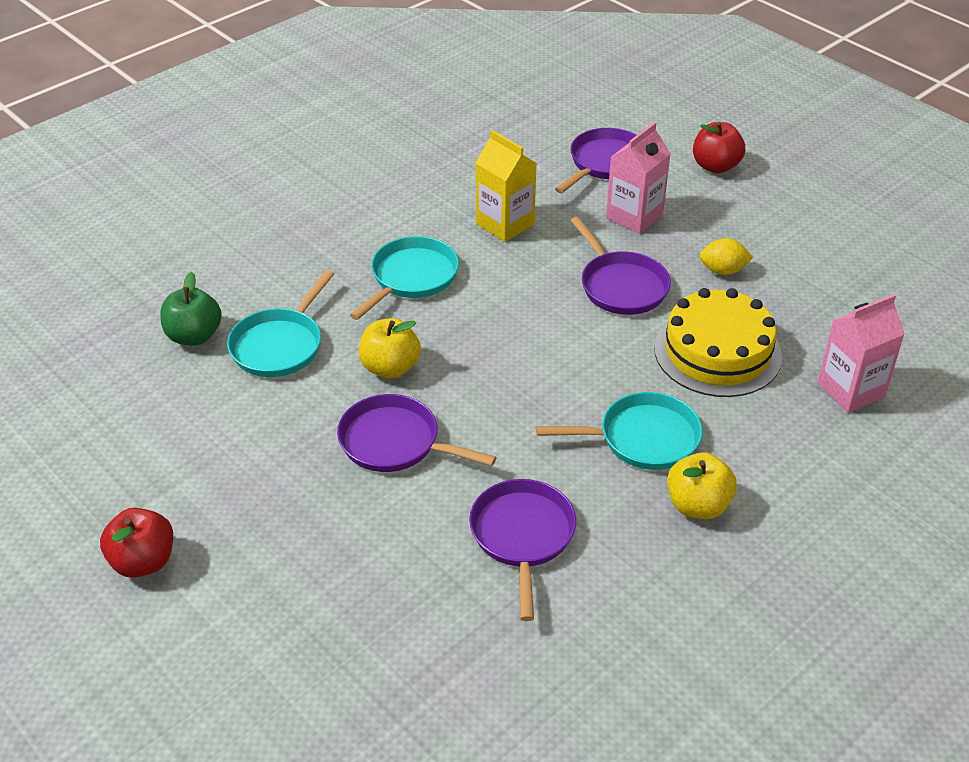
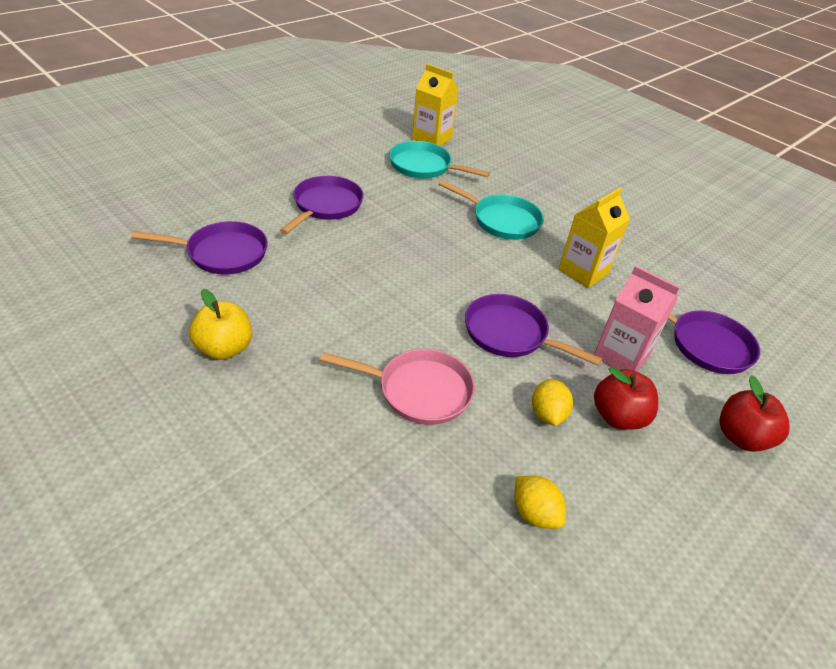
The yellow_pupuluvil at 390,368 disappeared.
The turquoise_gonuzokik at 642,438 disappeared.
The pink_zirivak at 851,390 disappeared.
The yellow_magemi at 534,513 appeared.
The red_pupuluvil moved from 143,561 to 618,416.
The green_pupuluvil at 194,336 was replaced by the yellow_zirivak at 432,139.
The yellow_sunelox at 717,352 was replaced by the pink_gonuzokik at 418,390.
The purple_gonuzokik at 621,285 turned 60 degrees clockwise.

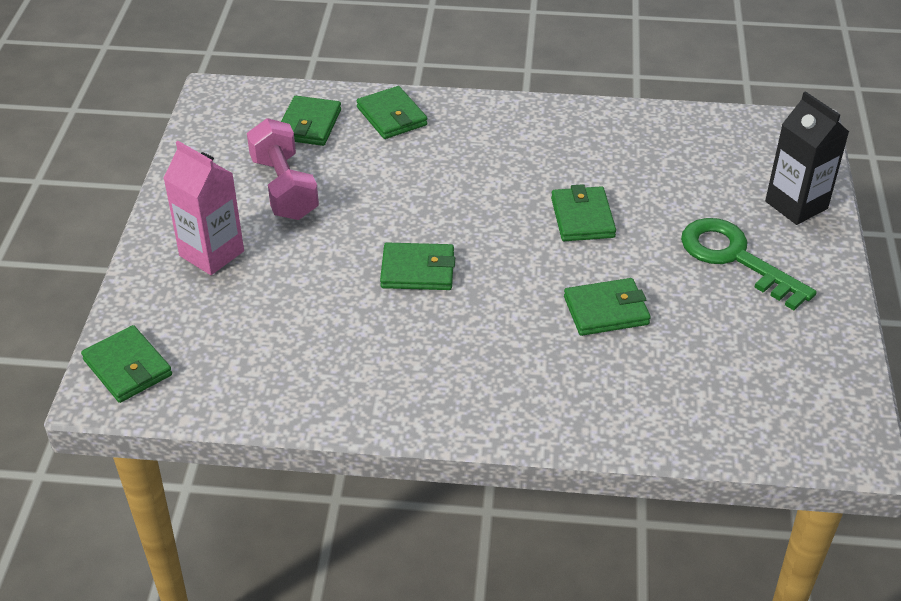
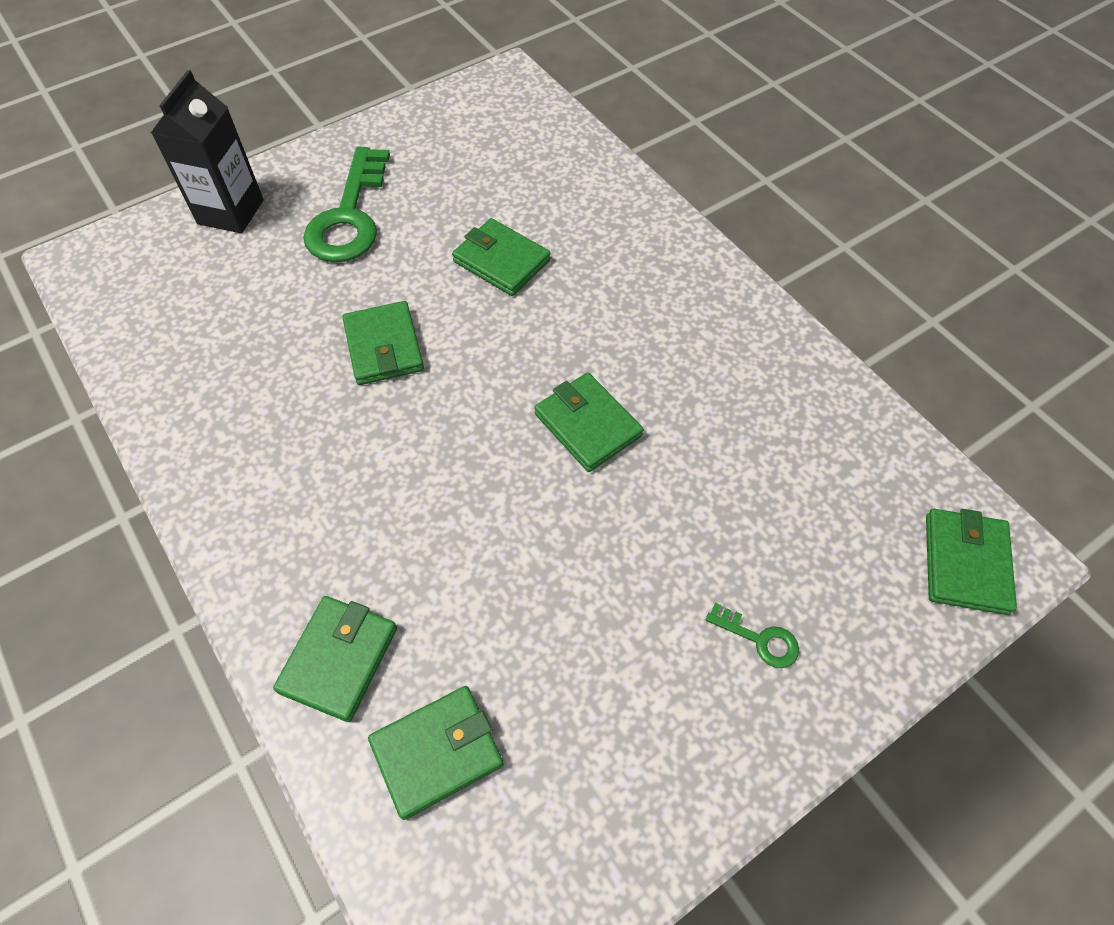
The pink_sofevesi at 284,188 disappeared.
The pink_zirivak at 211,253 was replaced by the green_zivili at 759,639.
The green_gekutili at 582,218 turned 60 degrees counterclockwise.

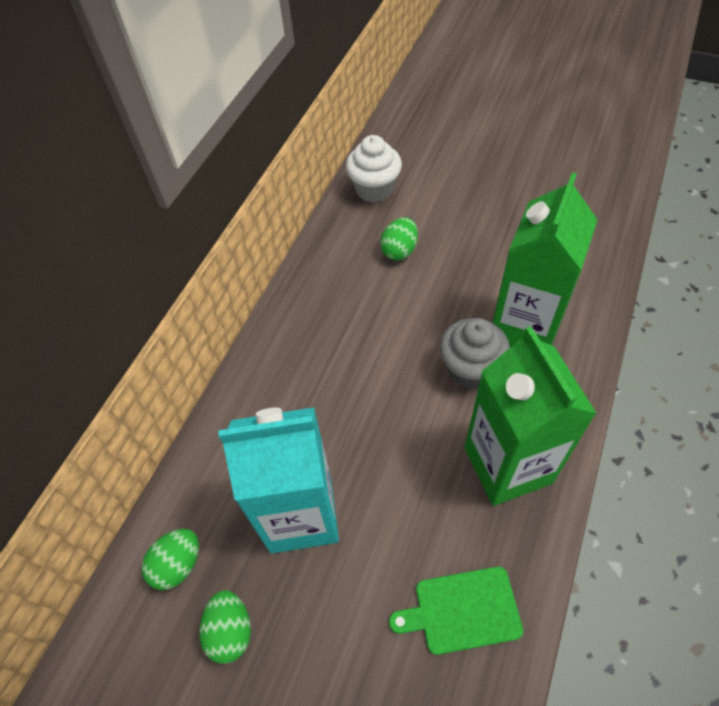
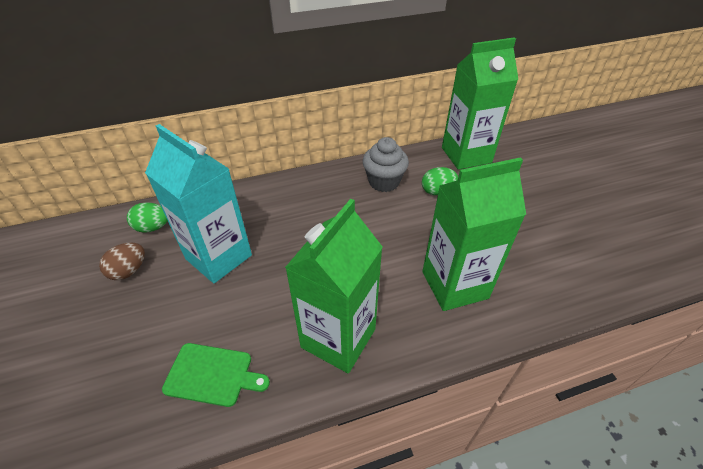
The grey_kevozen moved from 470,369 to 384,182.
The white_kevozen at 374,189 was replaced by the green_zirivak at 466,155.
The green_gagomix at 230,631 became the brown_gagomix at 129,271.
The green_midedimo at 462,611 turned 150 degrees clockwise.

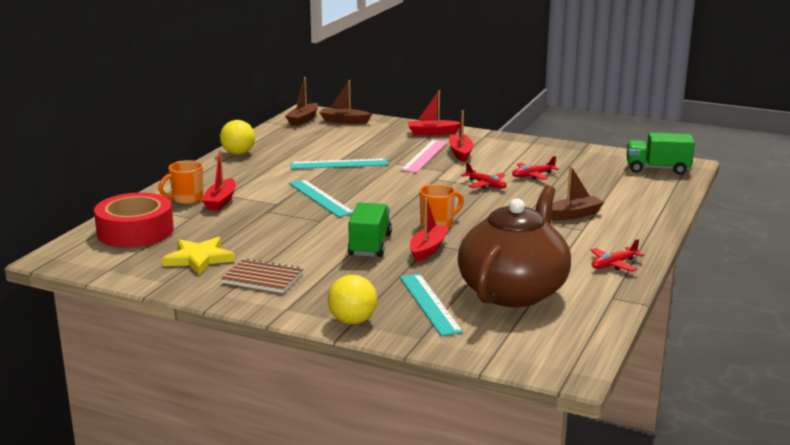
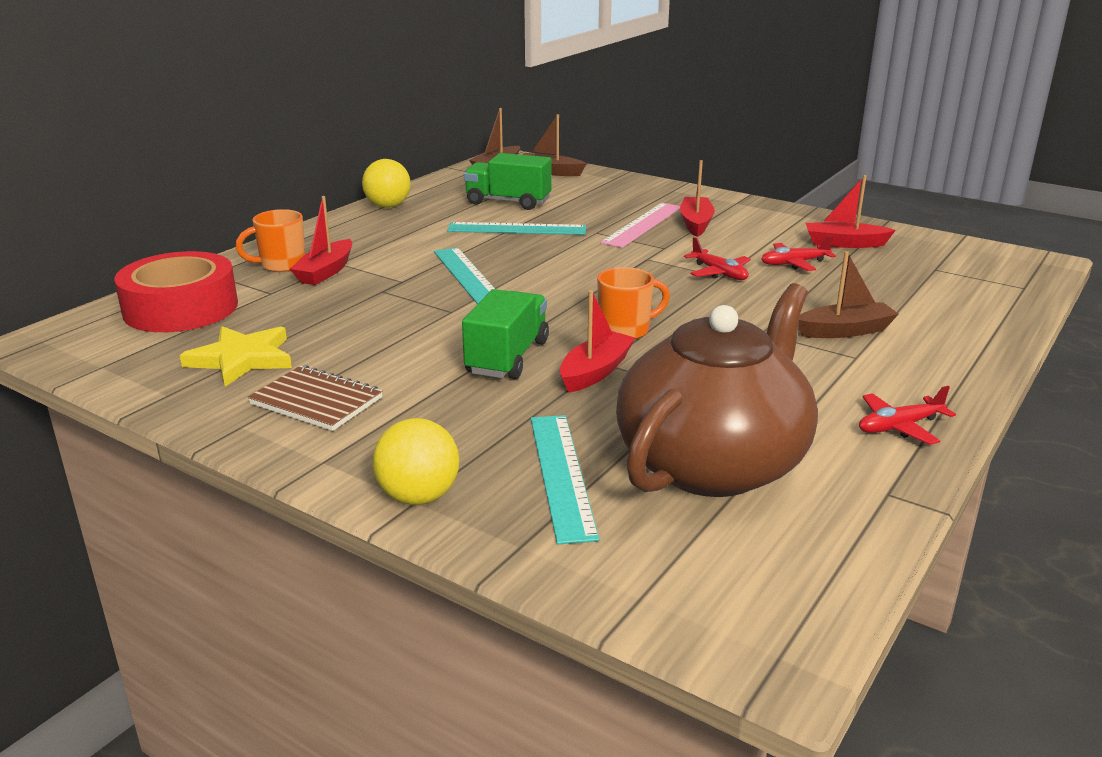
The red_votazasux moved from 432,133 to 844,243.
The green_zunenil moved from 657,169 to 508,202.

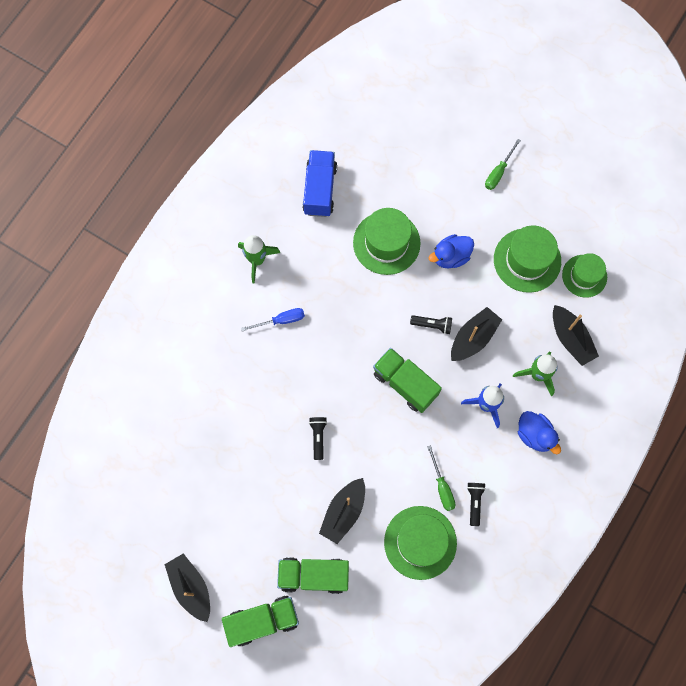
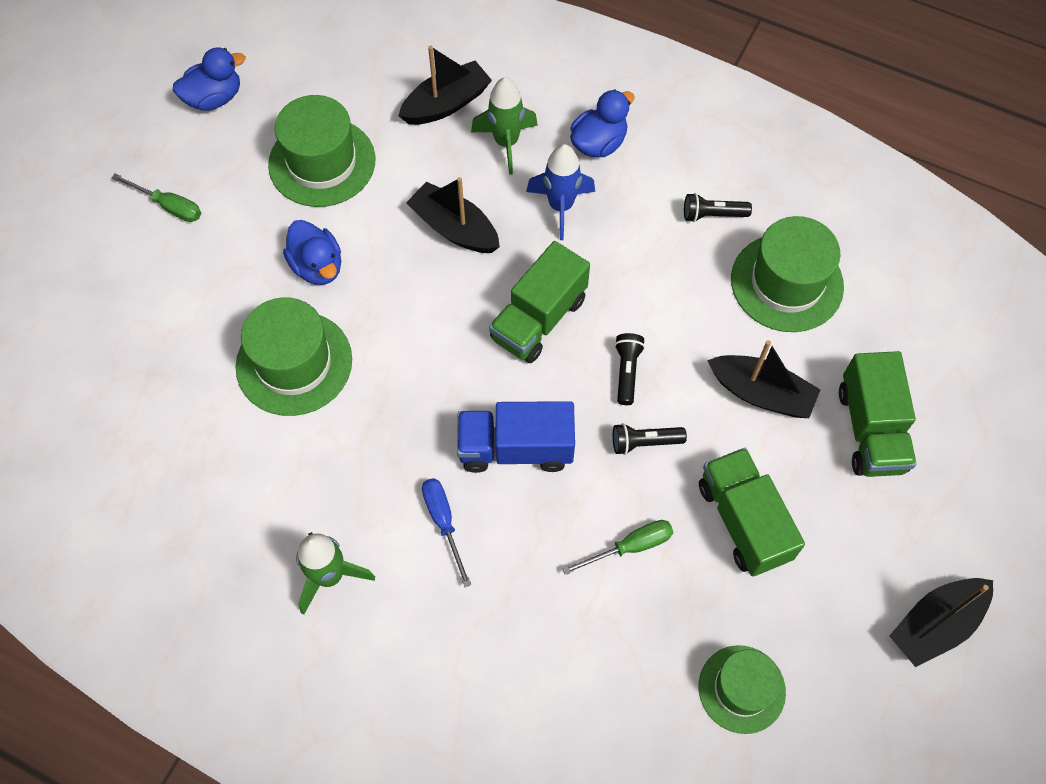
The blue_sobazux at 214,98 appeared.
The green_zunenil moved from 262,621 to 743,521.
The blue_zunenil moved from 320,190 to 515,448.
The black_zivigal moved from 432,325 to 626,372.
The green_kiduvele moved from 442,486 to 630,547.
The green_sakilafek moved from 584,276 to 741,689.

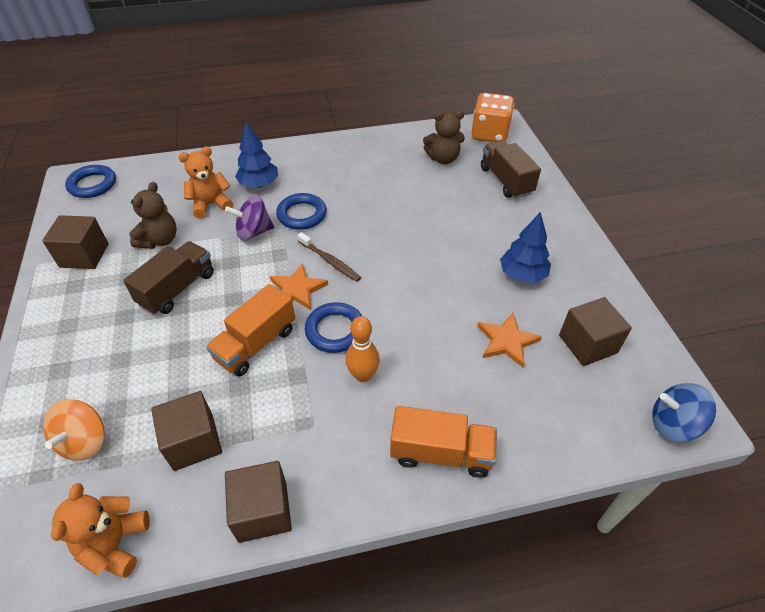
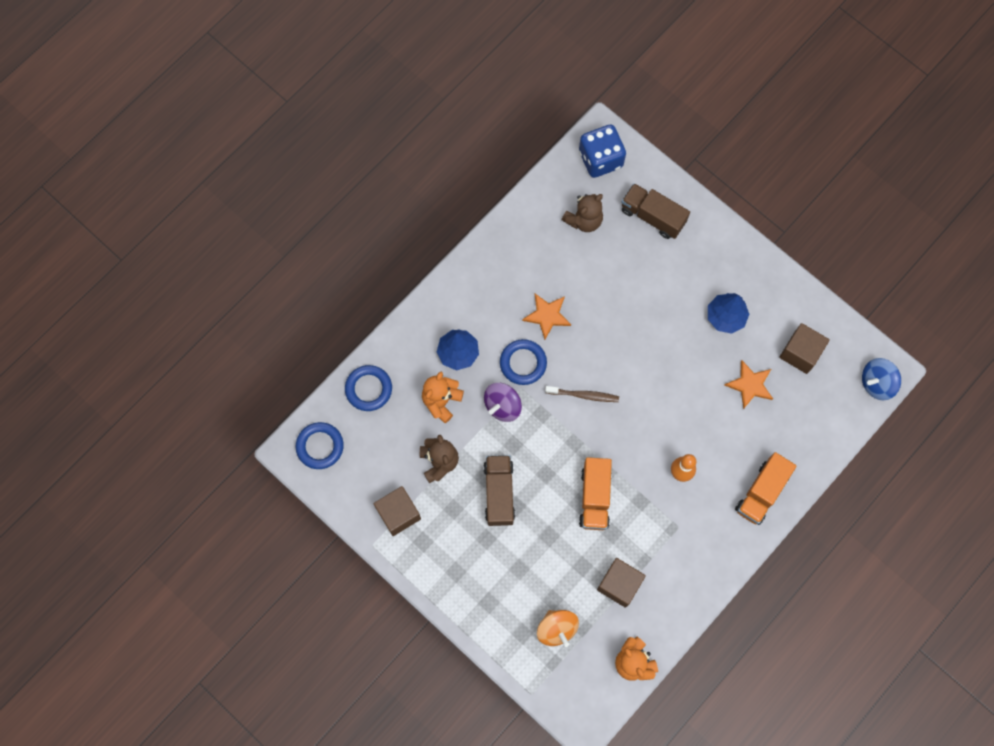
The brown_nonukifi at 263,511 disappeared.
The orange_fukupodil moved from 297,289 to 547,315.
The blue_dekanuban moved from 335,330 to 368,389.
The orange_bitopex at 489,134 became the blue_bitopex at 600,159.
The orange_zunenil at 441,453 turned 150 degrees clockwise.

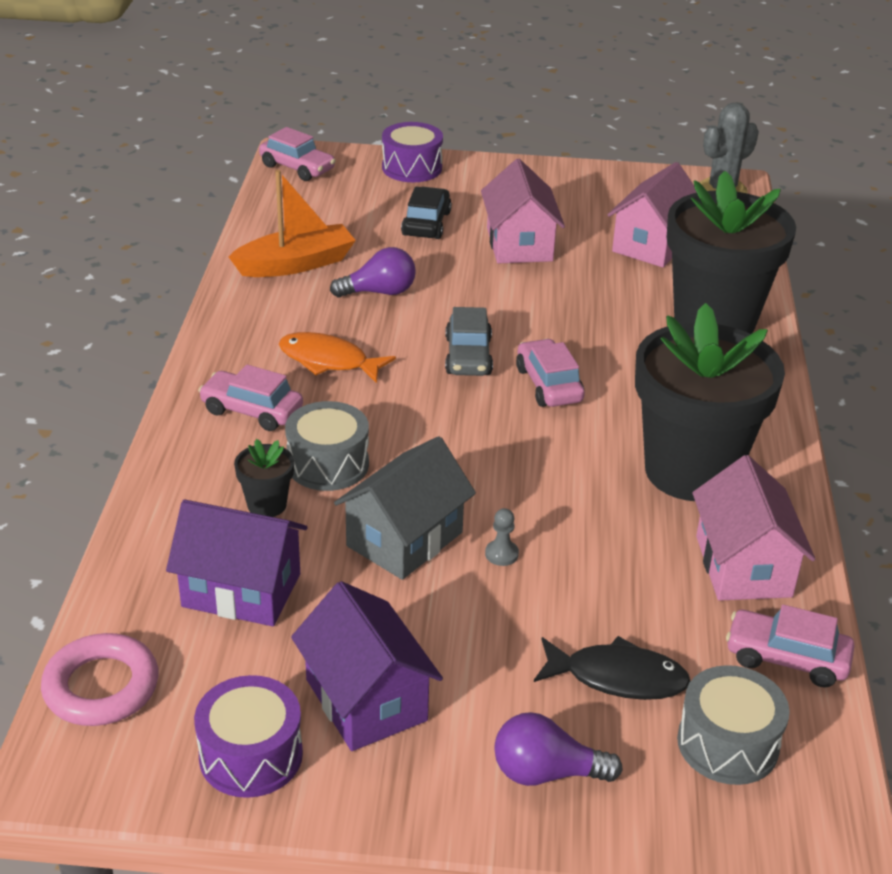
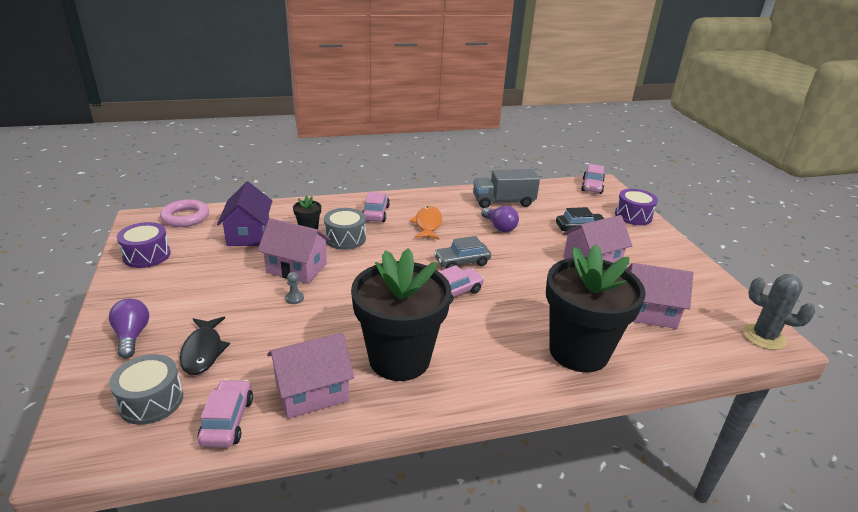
The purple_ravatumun at 366,700 disappeared.
The orange_votazasux at 296,264 was replaced by the grey_zunenil at 503,202.
The grey_ravatumun at 404,539 became the pink_ravatumun at 297,268.

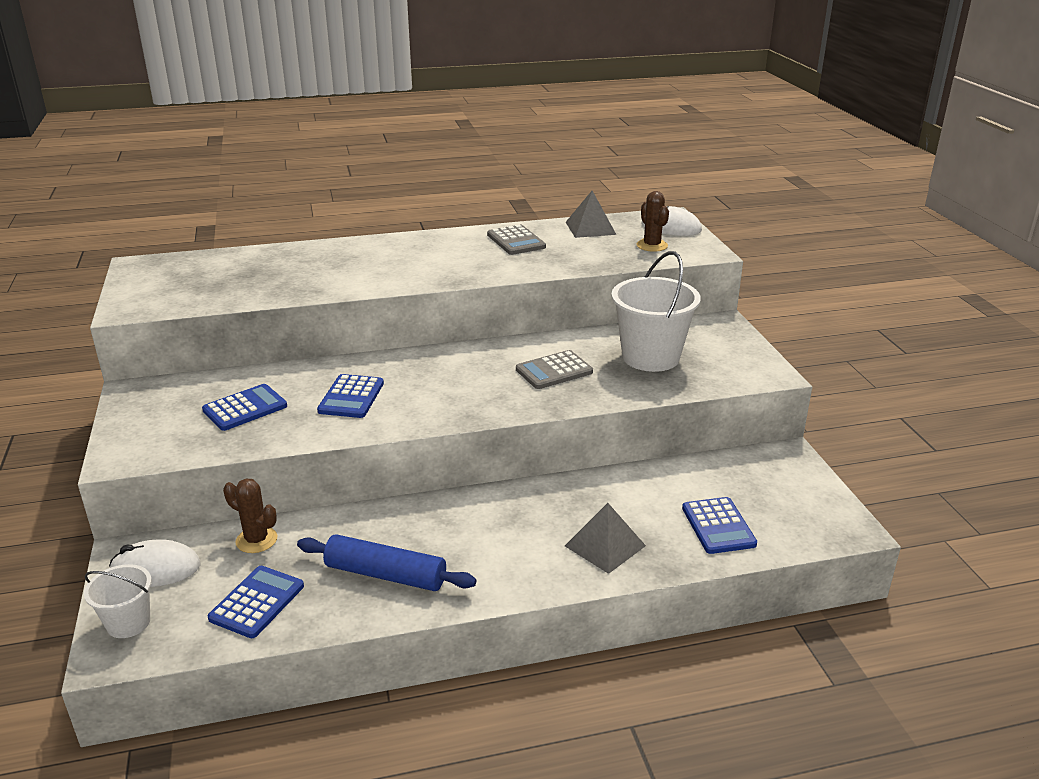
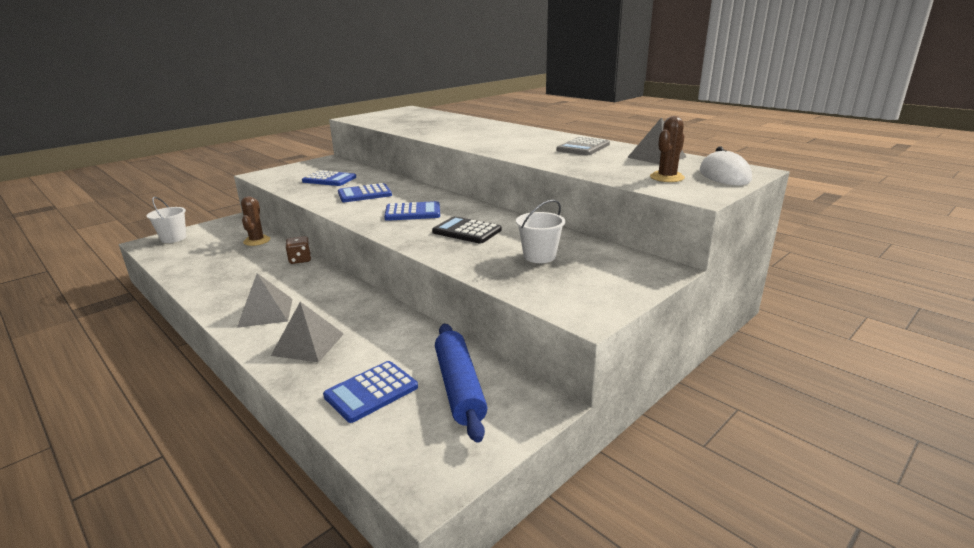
The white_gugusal at 156,569 disappeared.
The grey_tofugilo at 266,312 appeared.
The brown_bitopex at 300,260 appeared.
The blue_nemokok moved from 257,602 to 412,212.
The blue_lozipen moved from 386,574 to 459,387.
The grey_nemokok at 554,371 became the black_nemokok at 467,231.
The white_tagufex at 650,357 changed to 0.55 times the size.

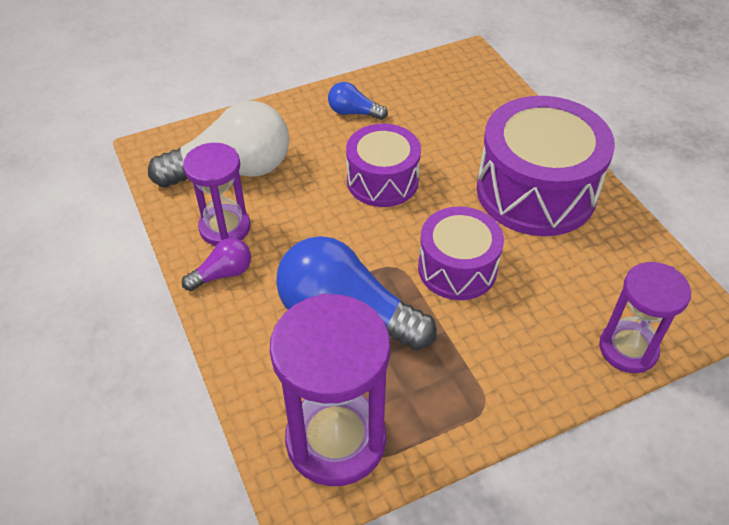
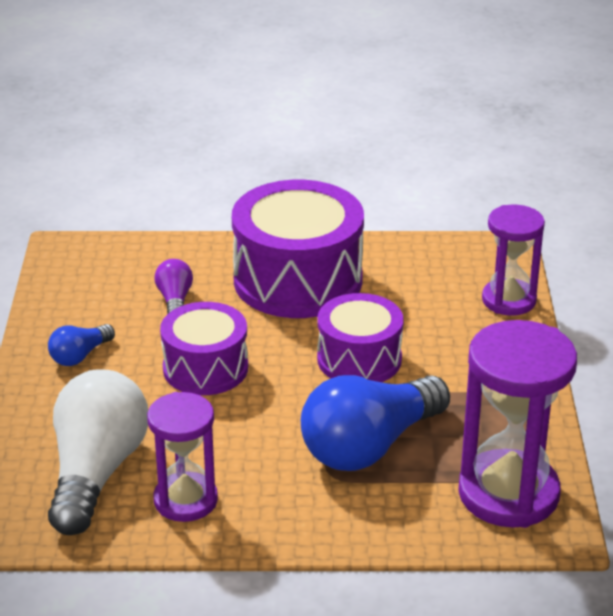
The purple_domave moved from 223,274 to 175,300.

